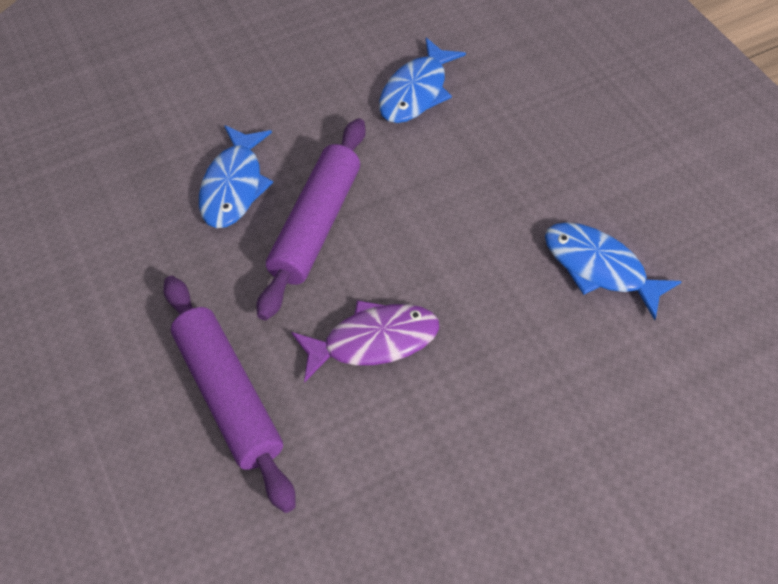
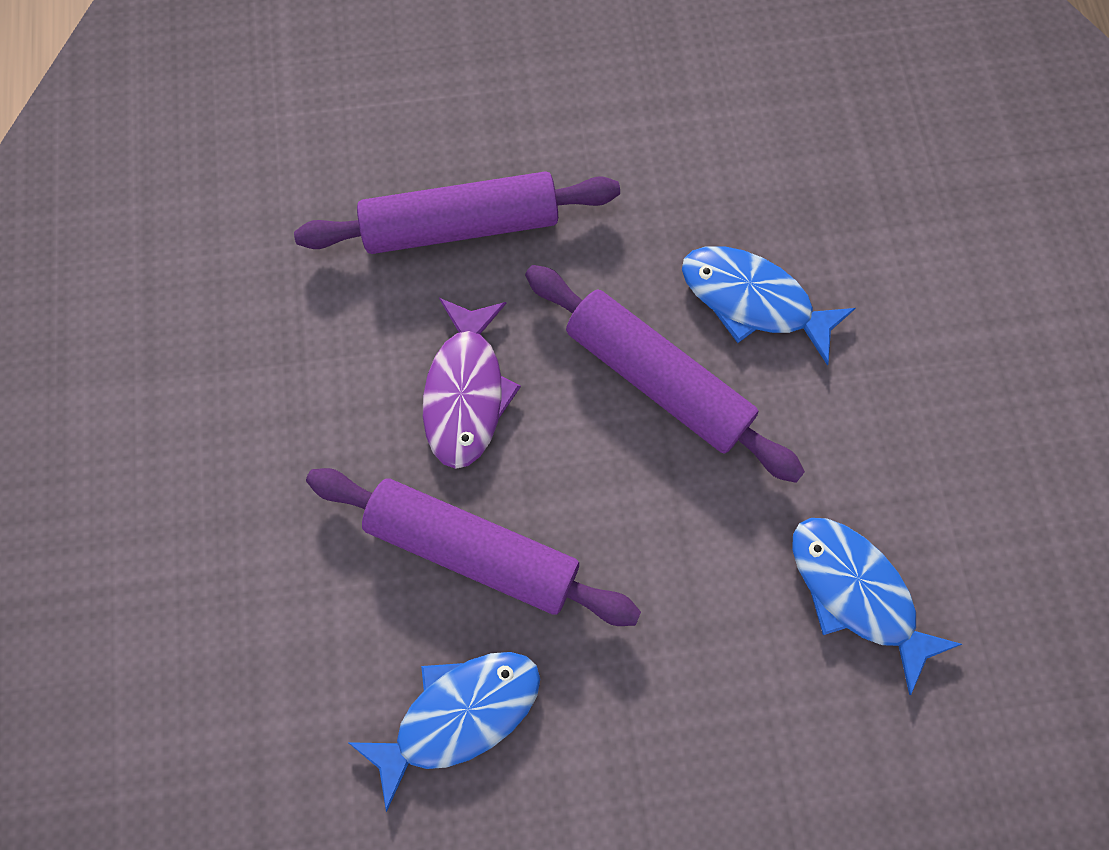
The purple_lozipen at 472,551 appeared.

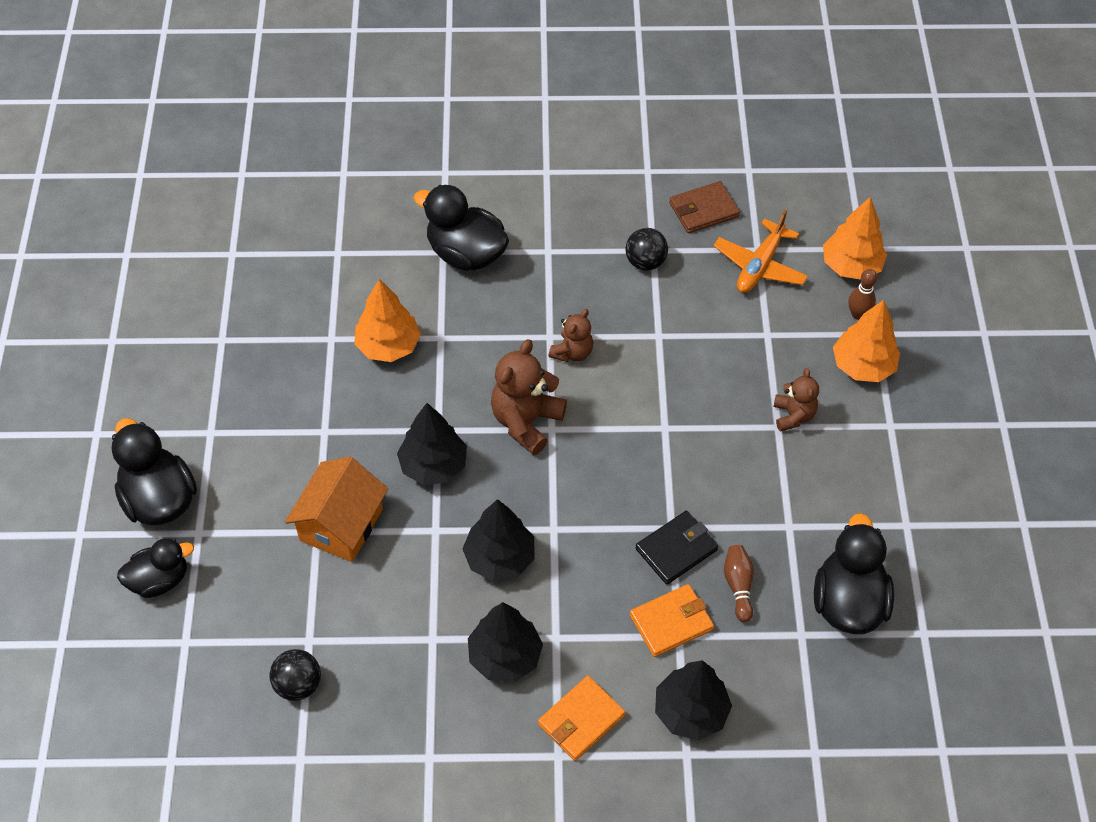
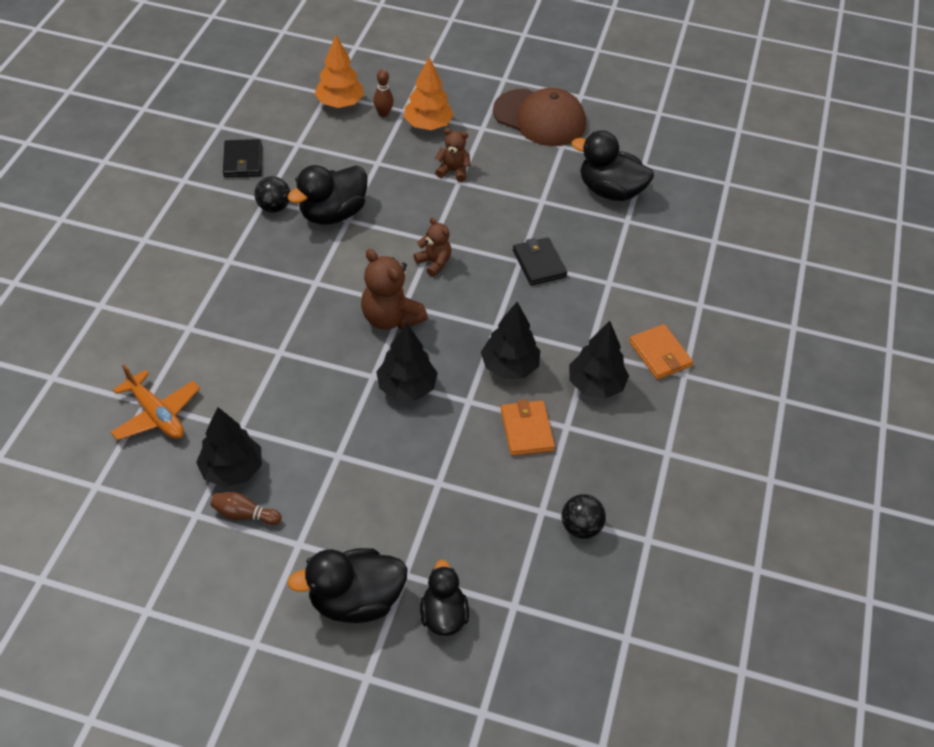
The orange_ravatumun at 341,525 disappeared.
The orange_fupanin at 388,346 disappeared.
The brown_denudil at 539,118 appeared.
The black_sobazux moved from 466,254 to 333,214.
The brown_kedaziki moved from 572,352 to 434,263.
The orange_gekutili moved from 671,622 to 527,430.
The black_fupanin moved from 690,711 to 232,469.
The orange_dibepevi moved from 759,266 to 156,414.
The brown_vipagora moved from 738,586 to 244,515.
The brown_gekutili at 703,210 became the black_gekutili at 243,161.

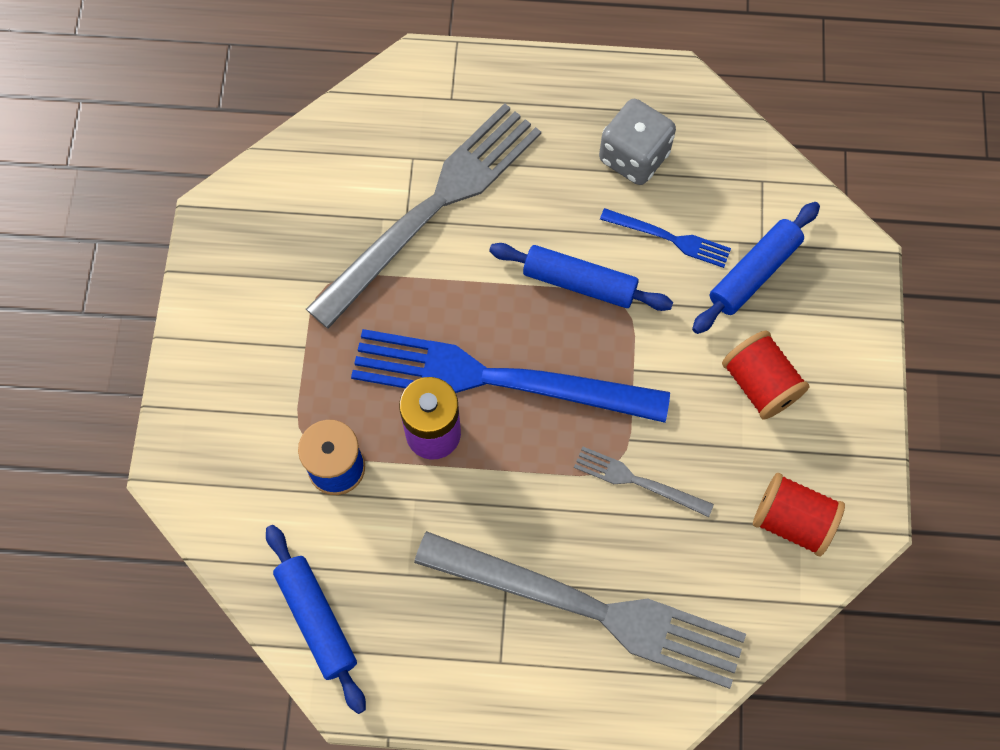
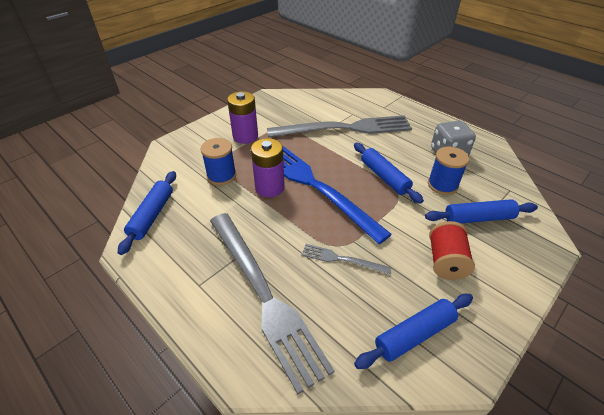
The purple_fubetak at 245,136 appeared.
The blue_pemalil at 669,238 was replaced by the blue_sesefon at 442,185.
The red_sesefon at 792,521 was replaced by the blue_lozipen at 414,334.
The grey_pemalil at 638,481 turned 45 degrees counterclockwise.

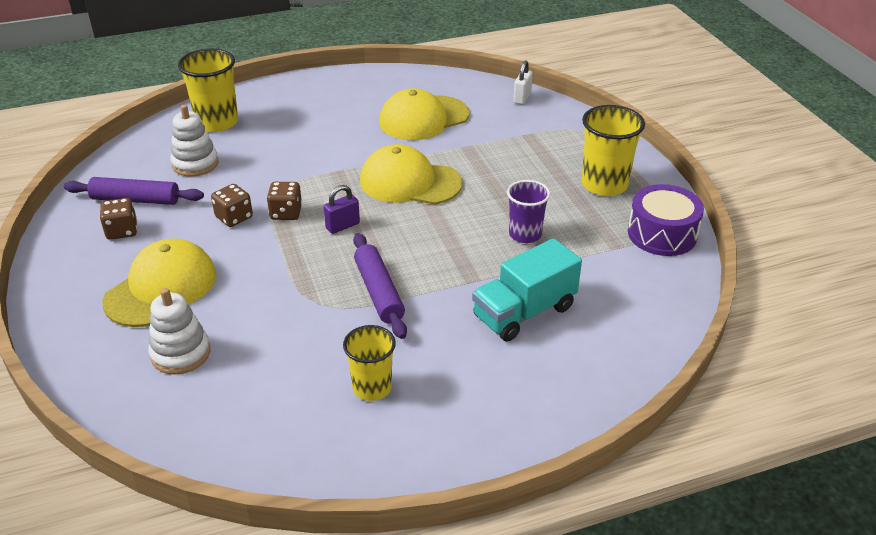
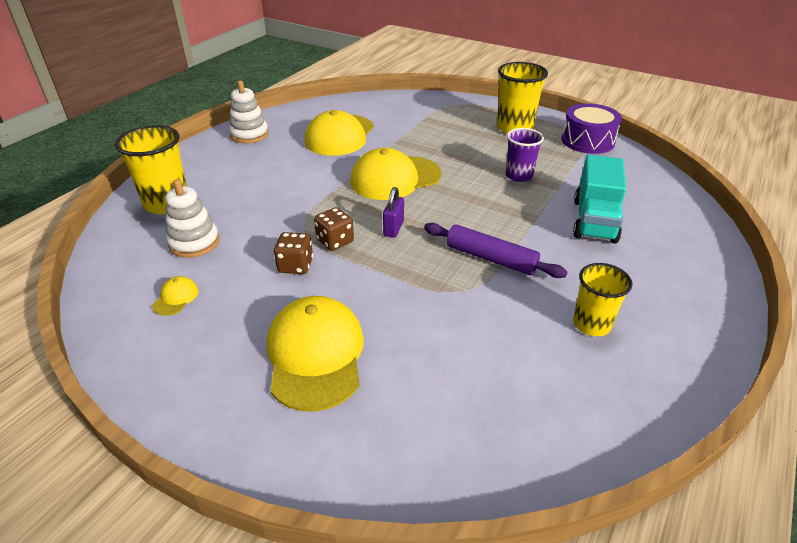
The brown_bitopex at 122,231 disappeared.
The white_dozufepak at 522,98 disappeared.
The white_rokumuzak moved from 181,353 to 249,135.
The purple_lozipen at 136,200 was replaced by the yellow_denudil at 176,298.

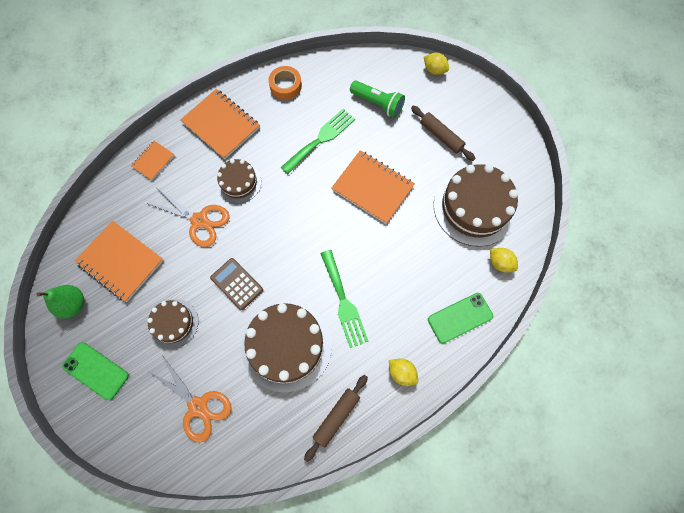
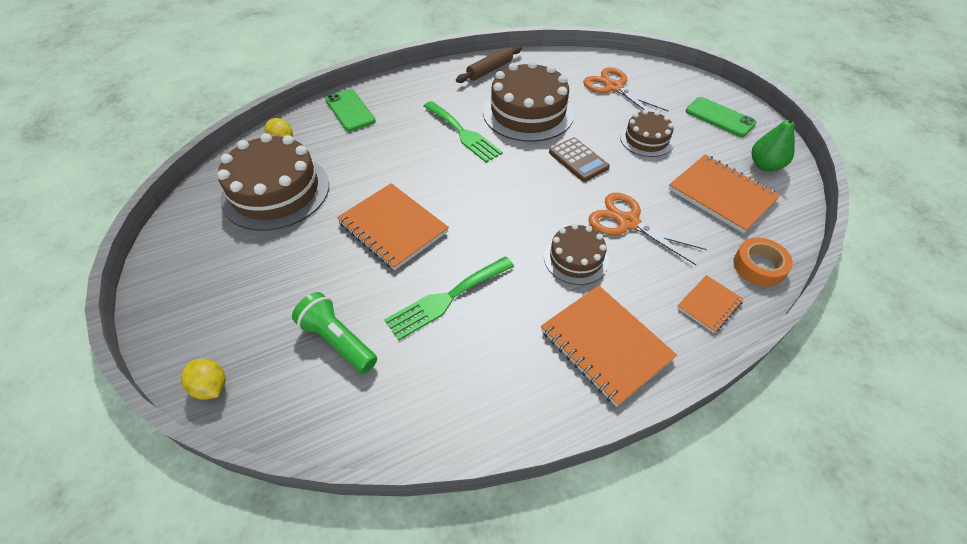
The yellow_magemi at 402,372 disappeared.
The brown_lozipen at 441,136 disappeared.
The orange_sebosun moved from 285,86 to 759,266.
The green_pemalil at 343,302 turned 150 degrees clockwise.
The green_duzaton at 460,318 turned 75 degrees clockwise.

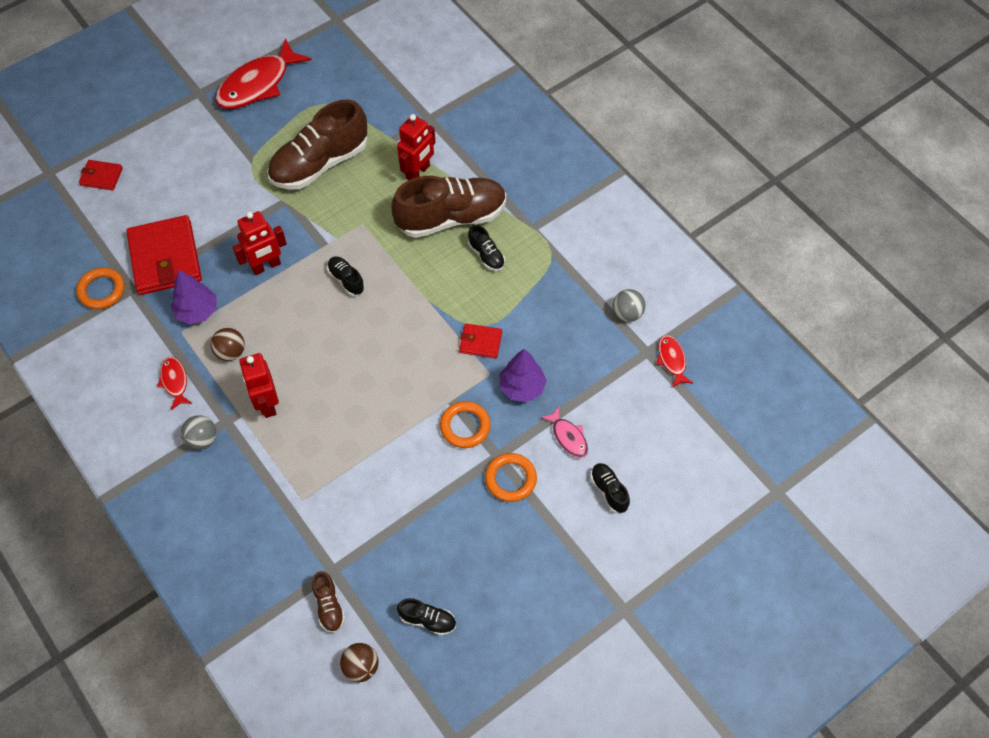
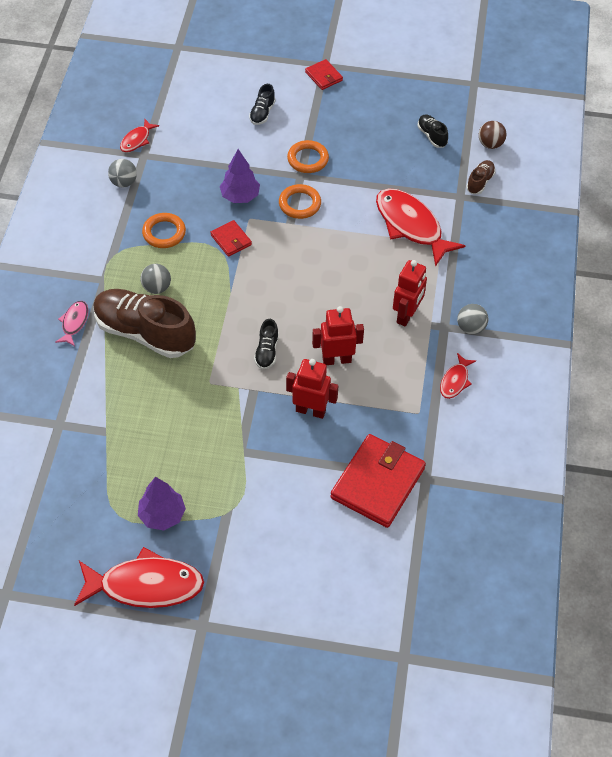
The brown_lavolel at 231,352 disappeared.
The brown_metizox at 320,164 disappeared.
The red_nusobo at 411,226 appeared.
The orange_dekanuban moved from 102,290 to 164,233.
The red_gekutili moved from 101,177 to 324,76.
The purple_fupanin moved from 197,311 to 162,515.
The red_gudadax moved from 418,172 to 336,359.
The pink_nusobo moved from 568,437 to 74,323.
The black_metizox at 486,255 was replaced by the grey_lavolel at 157,287.

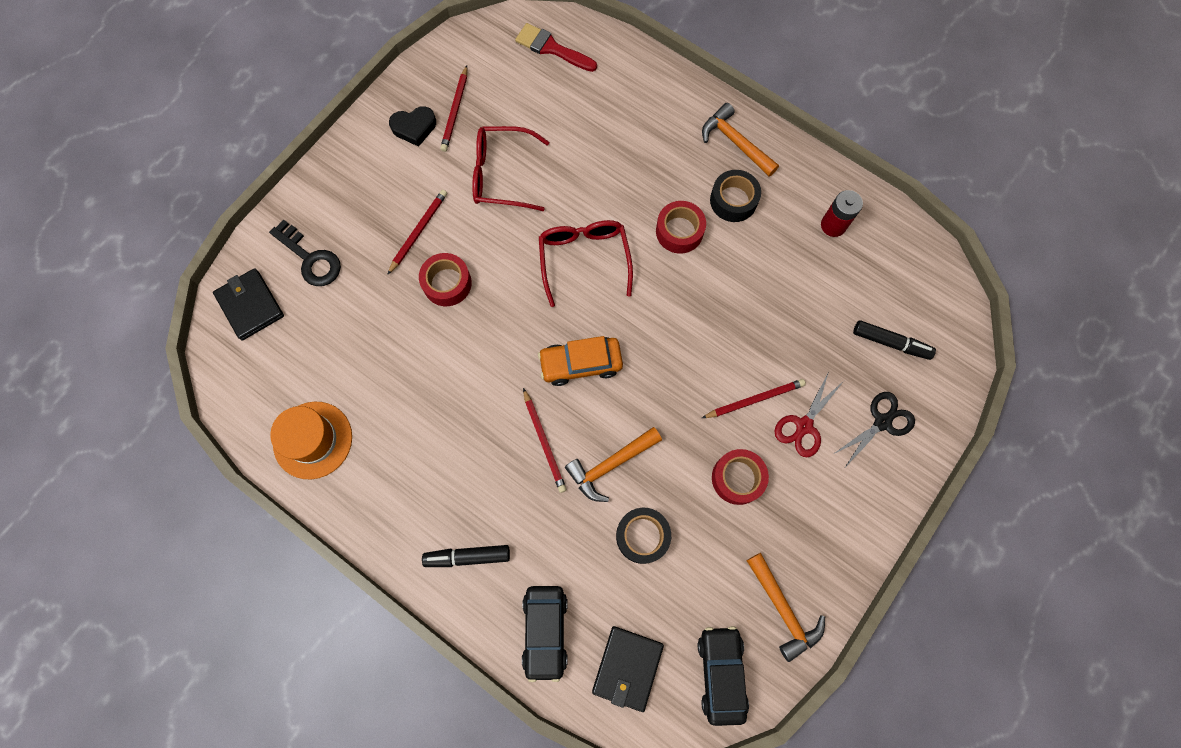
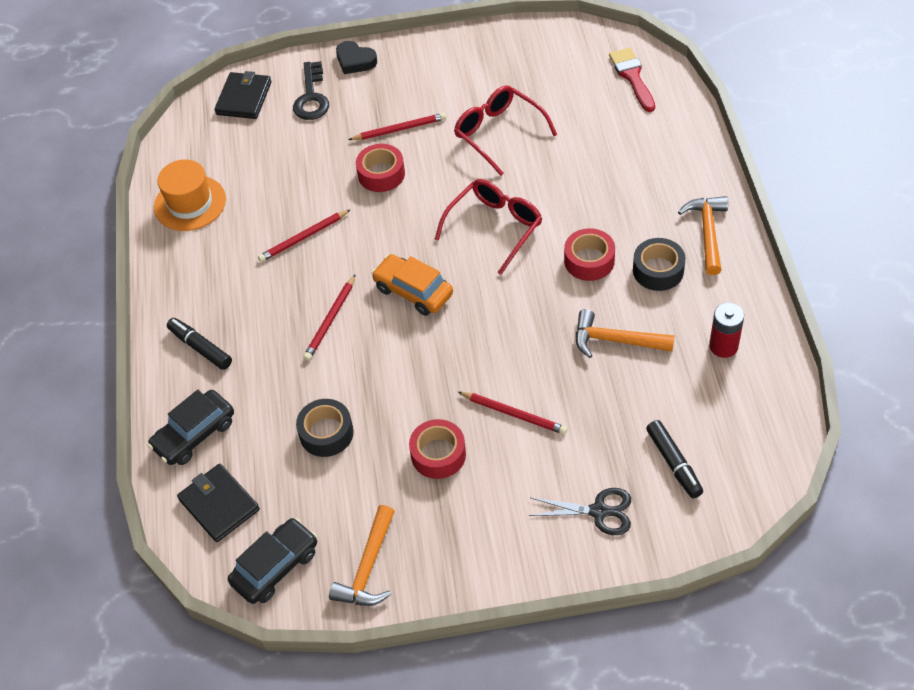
The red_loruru at 804,426 disappeared.
The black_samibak moved from 414,127 to 355,61.
The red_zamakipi moved from 455,111 to 304,238.
The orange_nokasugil moved from 610,465 to 615,340.
The black_gekutili at 627,667 turned 75 degrees clockwise.

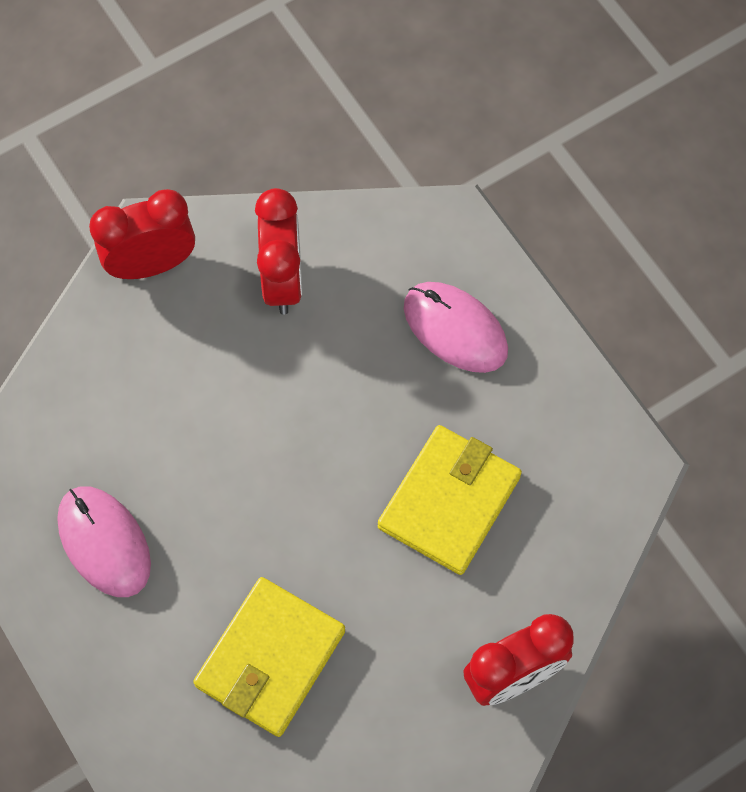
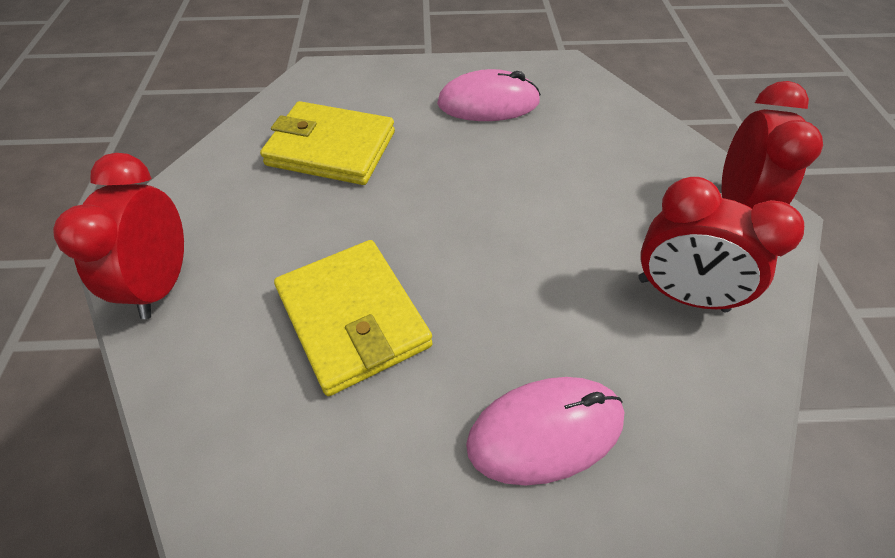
The yellow_gekutili at 270,658 turned 45 degrees counterclockwise.

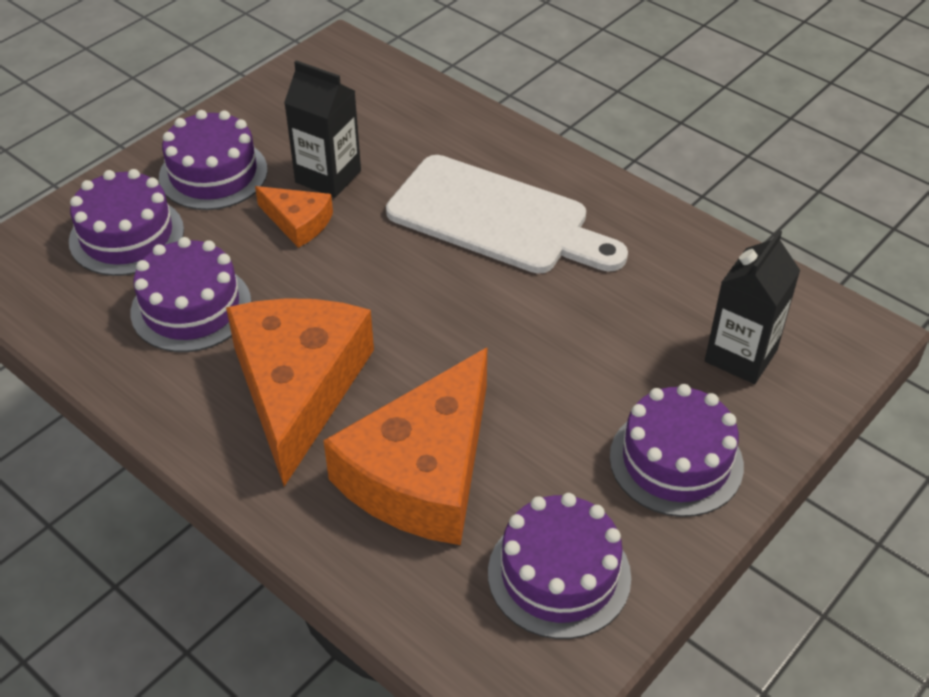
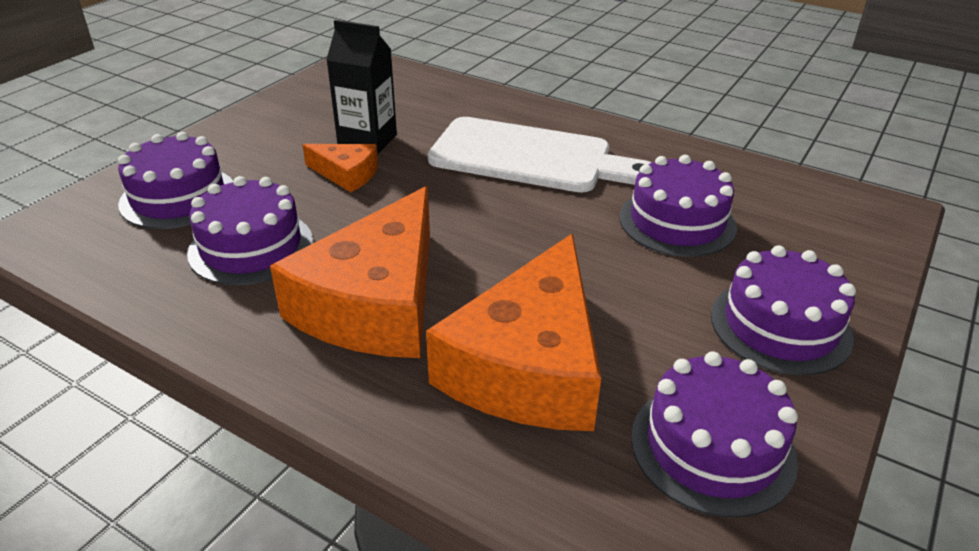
The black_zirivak at 741,356 disappeared.
The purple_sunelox moved from 213,173 to 677,222.
The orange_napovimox at 298,387 turned 150 degrees counterclockwise.

